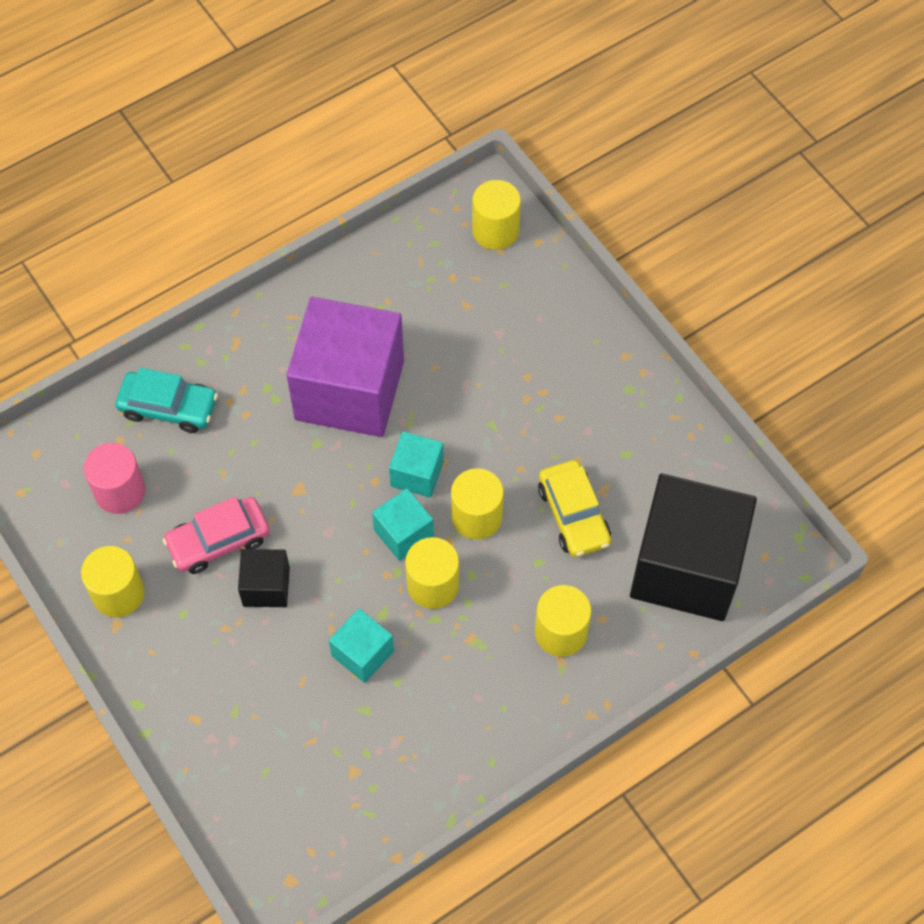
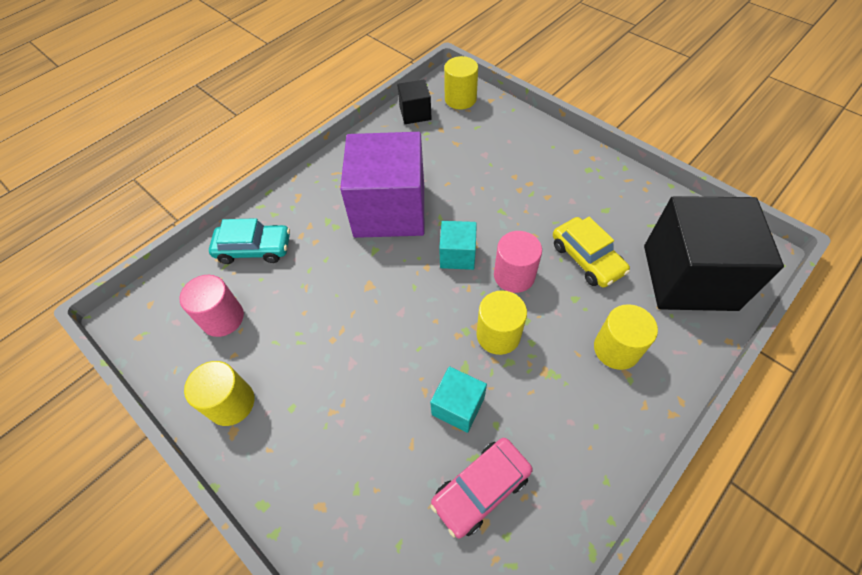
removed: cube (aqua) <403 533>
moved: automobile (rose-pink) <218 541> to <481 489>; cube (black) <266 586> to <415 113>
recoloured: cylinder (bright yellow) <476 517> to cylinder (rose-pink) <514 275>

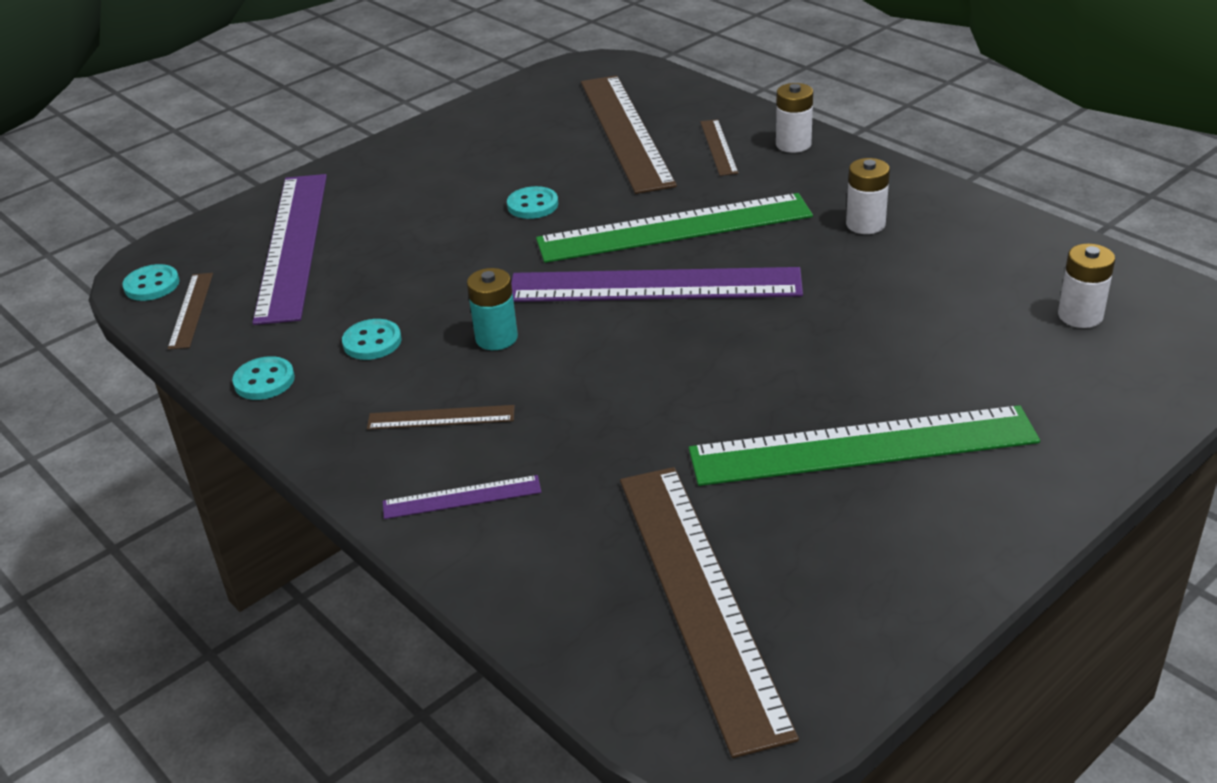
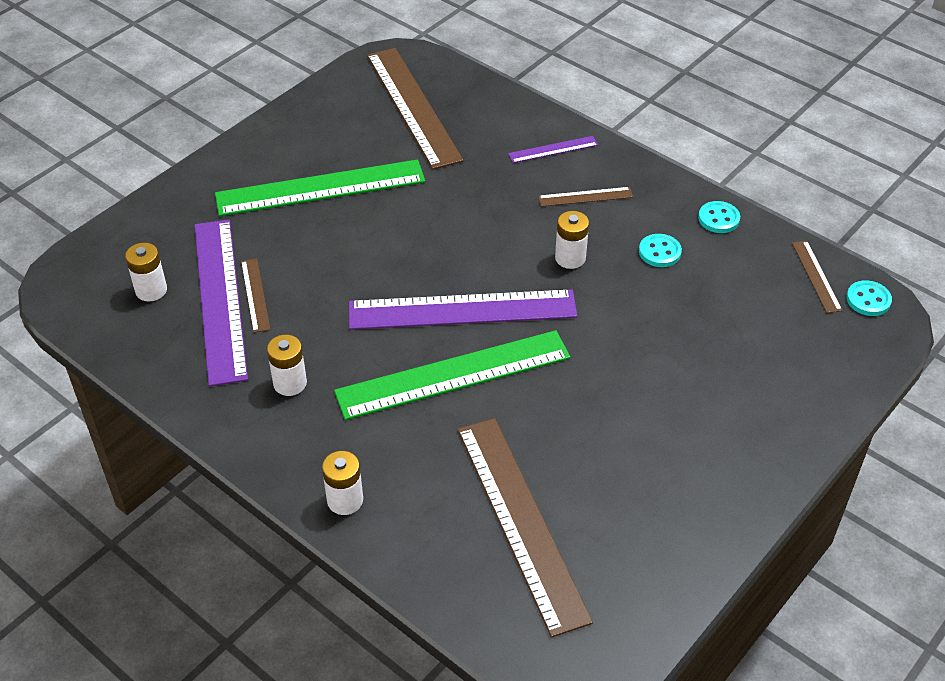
removed: shirt button (aqua) <532 205>
moved: ruler (brown) <718 147> to <255 295>; ruler (violet) <292 245> to <220 299>
recoloured: power cell (aqua) <496 338> to power cell (snow-white) <570 258>

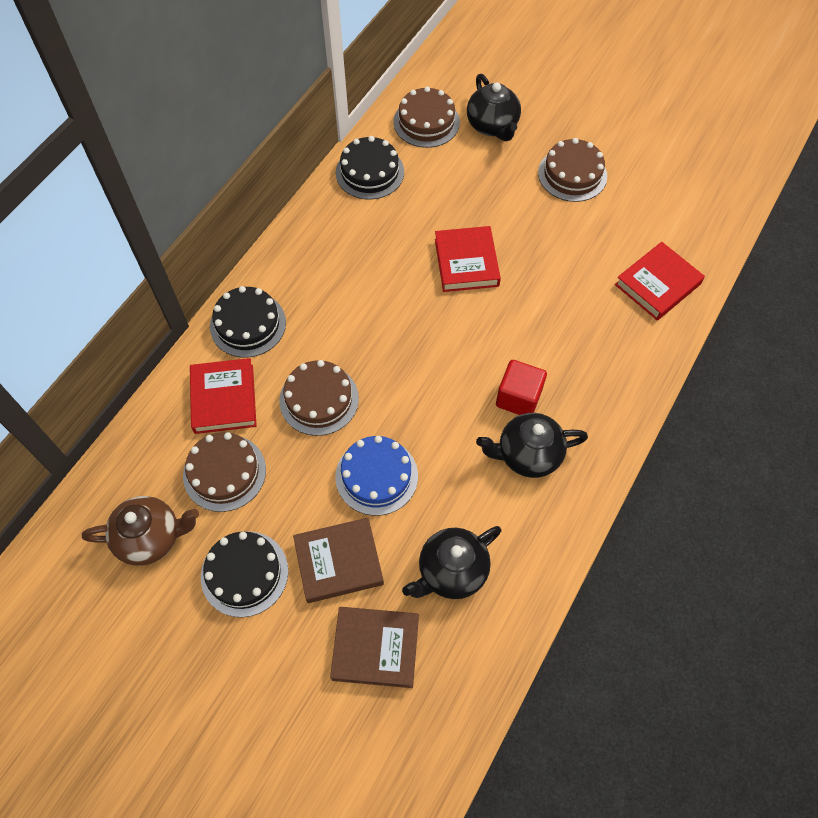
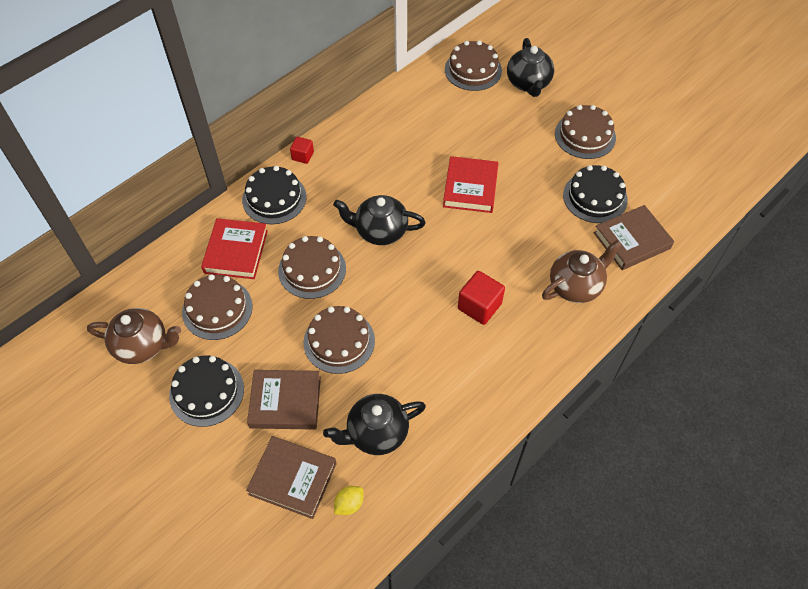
added: cube (scarlet) <303 156>; teapot (brown) <576 286>; lemon (bright yellow) <349 504>
moved: cake (black) <369 172> to <595 197>; teapot (black) <527 454> to <380 231>
recoloured: book (scarlet) <657 284> to book (brown) <631 240>; cake (blue) <376 476> to cake (brown) <339 341>

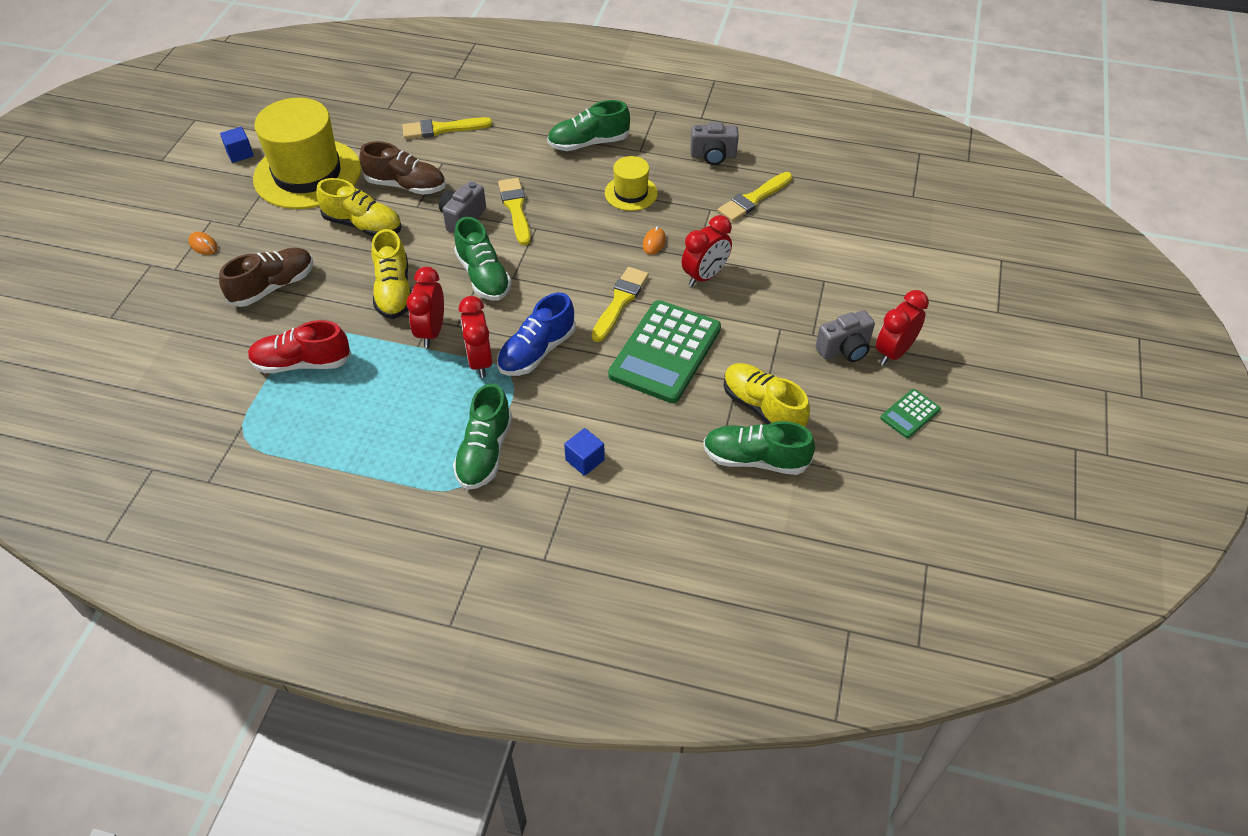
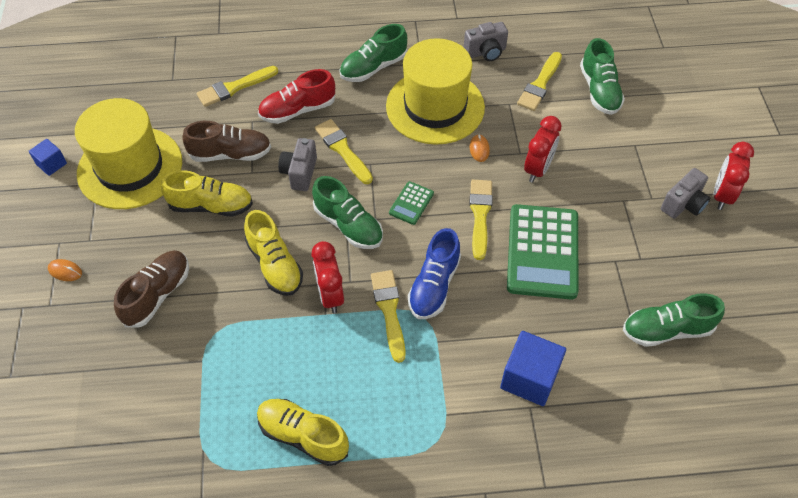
moved: lace-up shoe (scarlet) <302 363> to <298 110>; lace-up shoe (bright yellow) <763 408> to <303 436>; lace-up shoe (green) <484 452> to <599 90>; calculator (green) <910 414> to <411 203>
replaced: clock (scarlet) <480 361> to paint brush (bright yellow) <389 311>
resized: tall hat (bright yellow) <631 193> = <435 107> x2.04; cube (blue) <585 460> = <529 378> x1.79

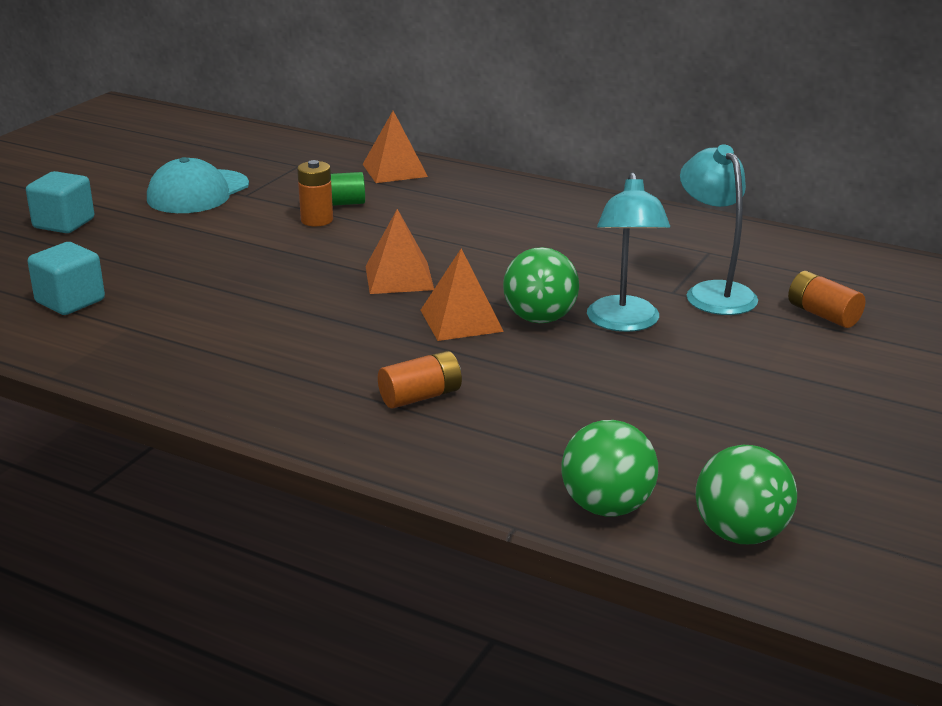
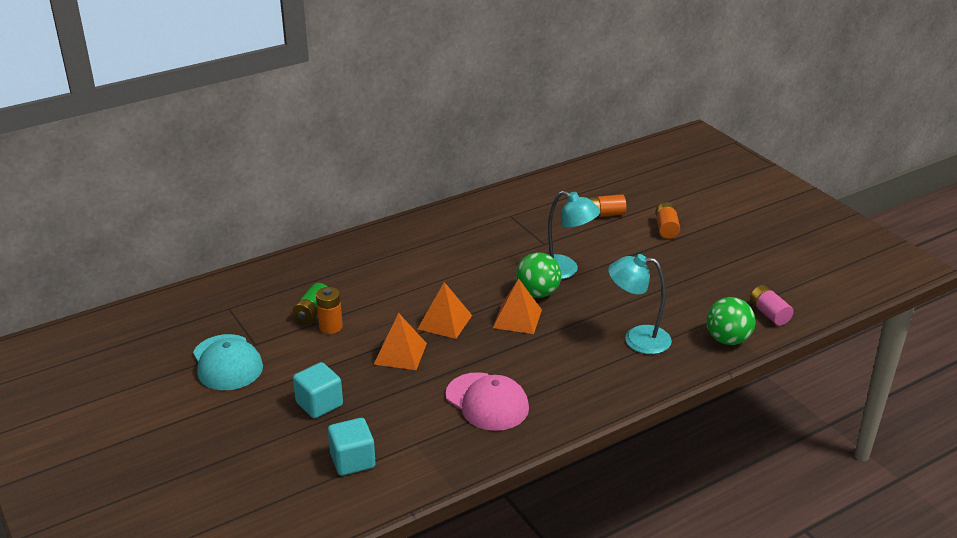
added: baseball cap (rose-pink) <487 402>
moved: pyramid shape (orange) <394 170> to <400 353>; lamp (aqua) <713 292> to <637 339>; cube (aqua) <64 223> to <319 404>; power cell (orange) <421 396> to <666 228>
replaced: sphere (green) <741 534> to power cell (rose-pink) <769 314>

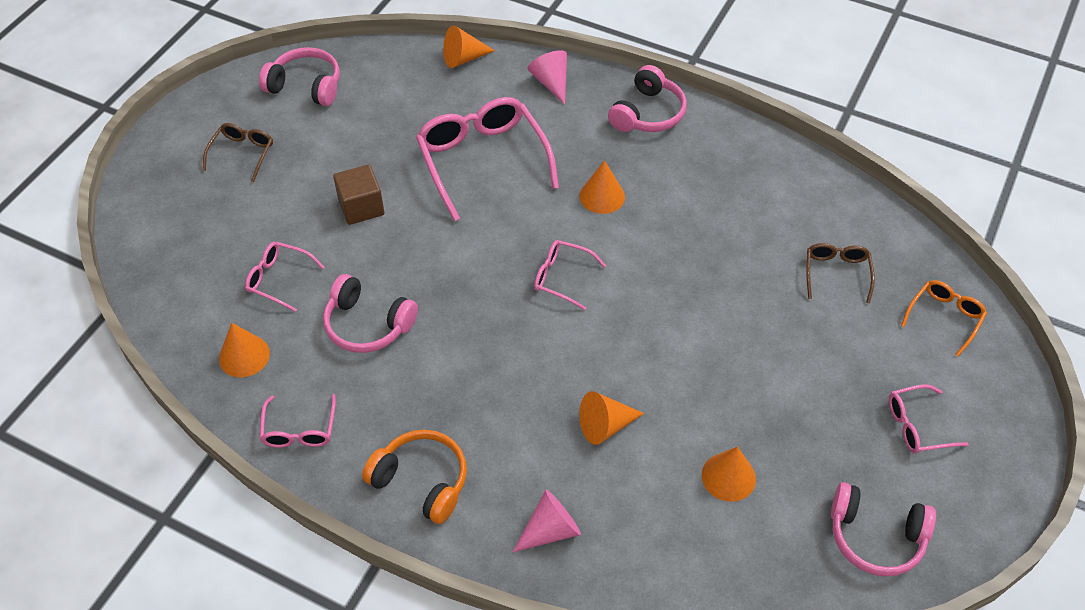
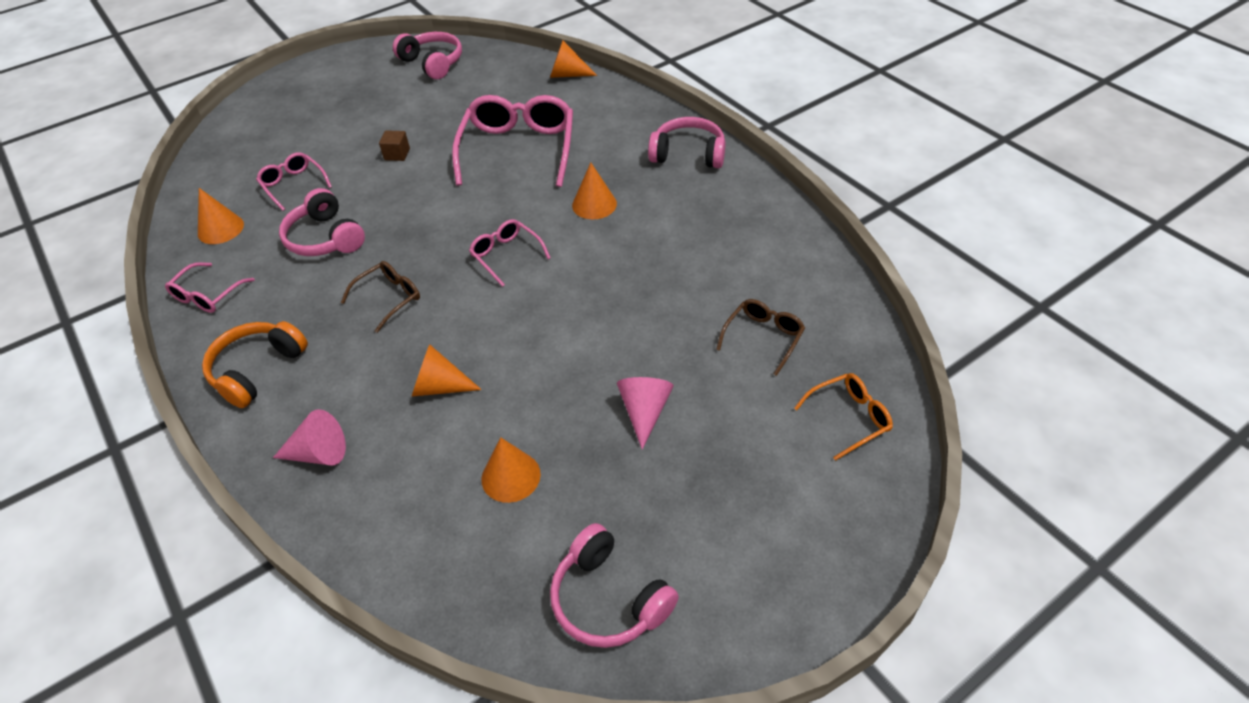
removed: spectacles (rose-pink) <917 426>
moved: cone (rose-pink) <551 83> to <644 412>; spectacles (brown) <242 154> to <389 298>
turned: headphones (rose-pink) <648 113> = <688 154> 135 degrees counterclockwise; headphones (orange) <422 481> = <257 370> 120 degrees counterclockwise
resized: cube (brown) <361 207> = <397 154> x0.62

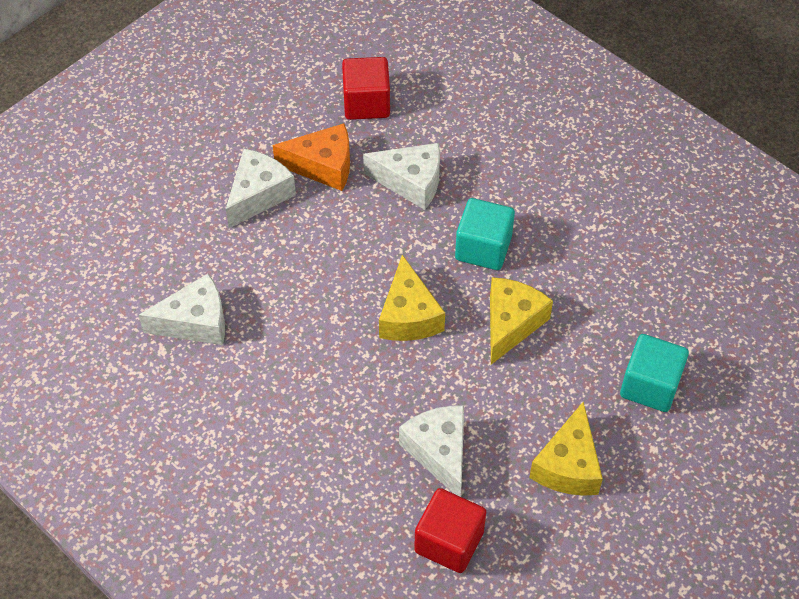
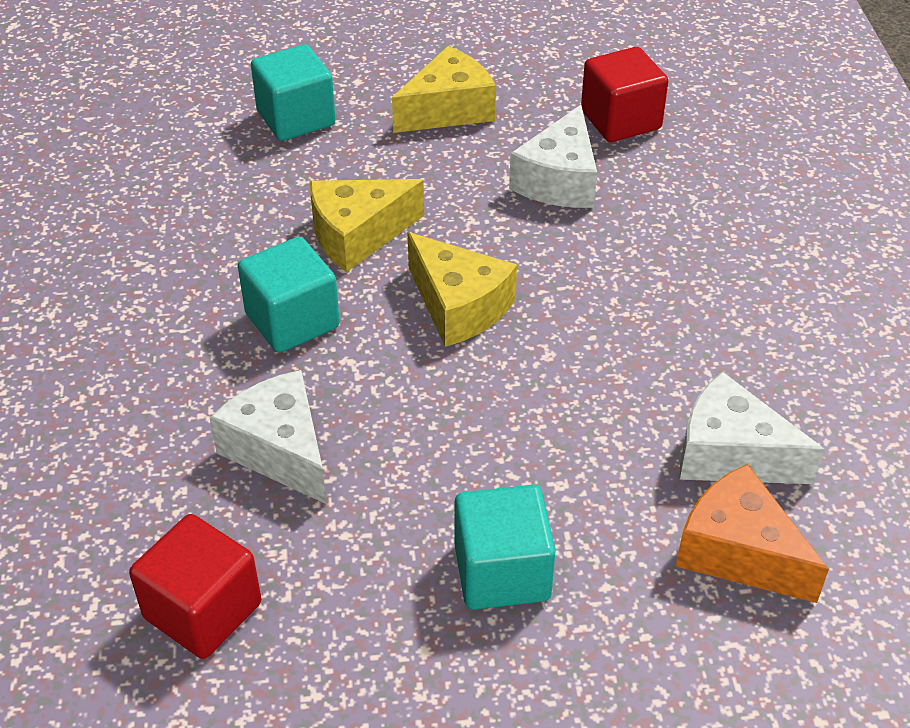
moved: cheese (orange) <323 166> to <739 552>
replaced: cheese (snow-white) <258 195> to cube (aqua) <502 572>
turned: cheese (bright yellow) <408 315> = <458 306> 105 degrees clockwise

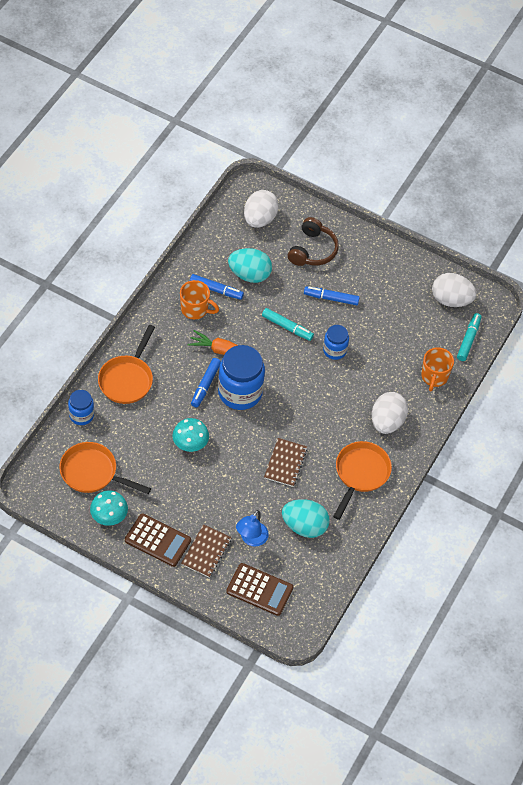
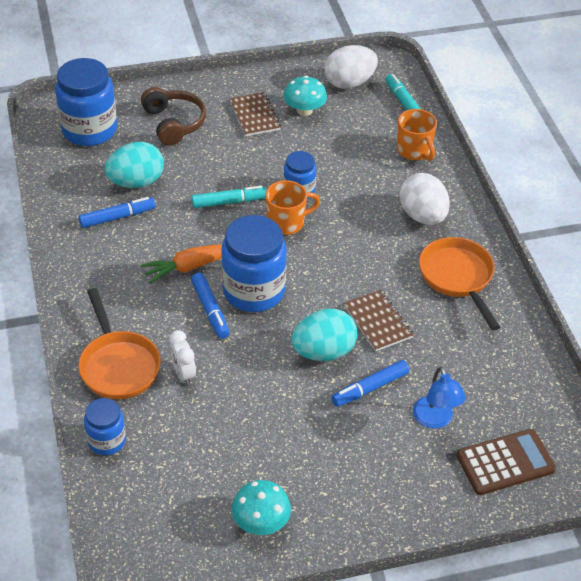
removed: frying pan (orange) <93 473>; calculator (brown) <157 540>
added: clock (snow-white) <183 373>
moved: mug (orange) <195 309> to <287 222>; marker pen (blue) <331 298> to <370 388>; toadstool (aqua) <190 443> to <304 110>; egg (aqua) <304 526> to <323 352>; notepad (brown) <206 552> to <255 116>
replaced: egg (snow-white) <259 219> to jam jar (blue) <89 130>

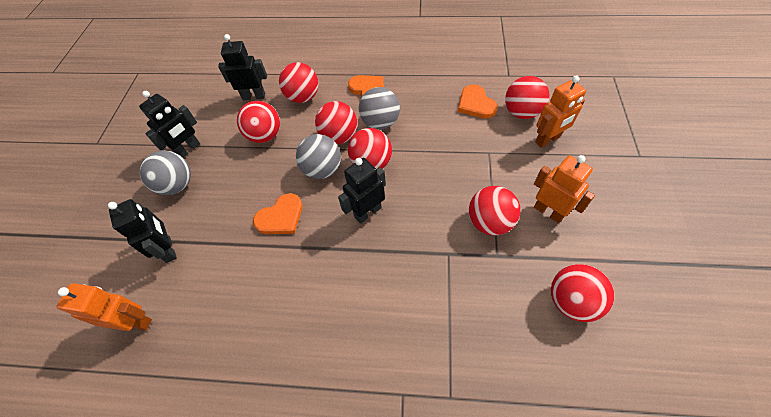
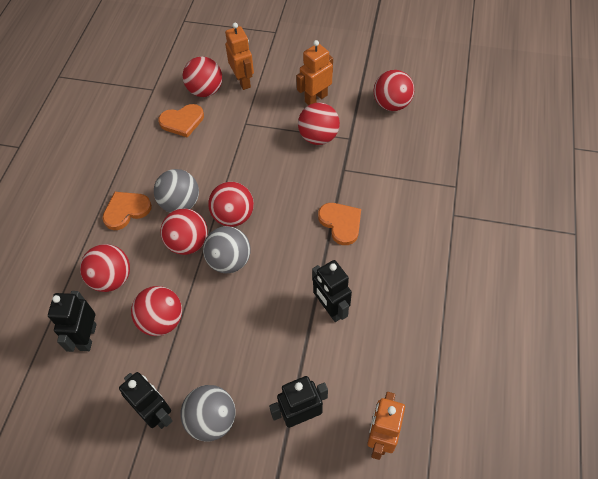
moved: robot figure (black) <367 212> to <330 309>; heart shape (orange) <281 217> to <341 223>

